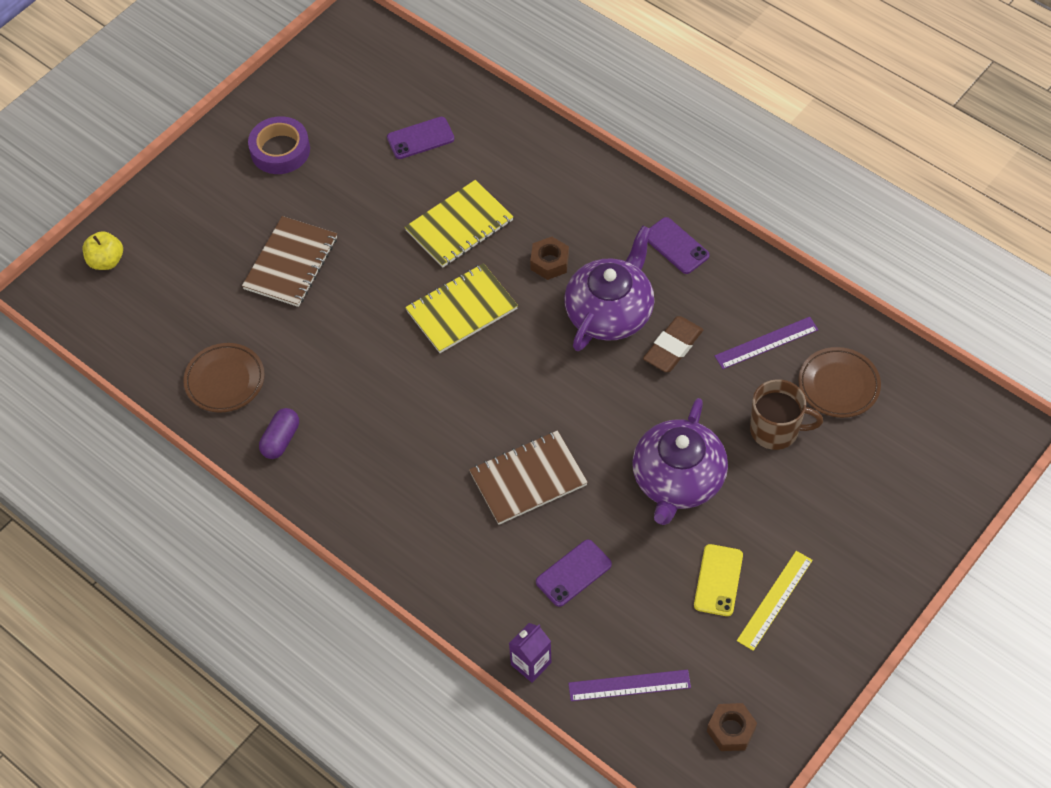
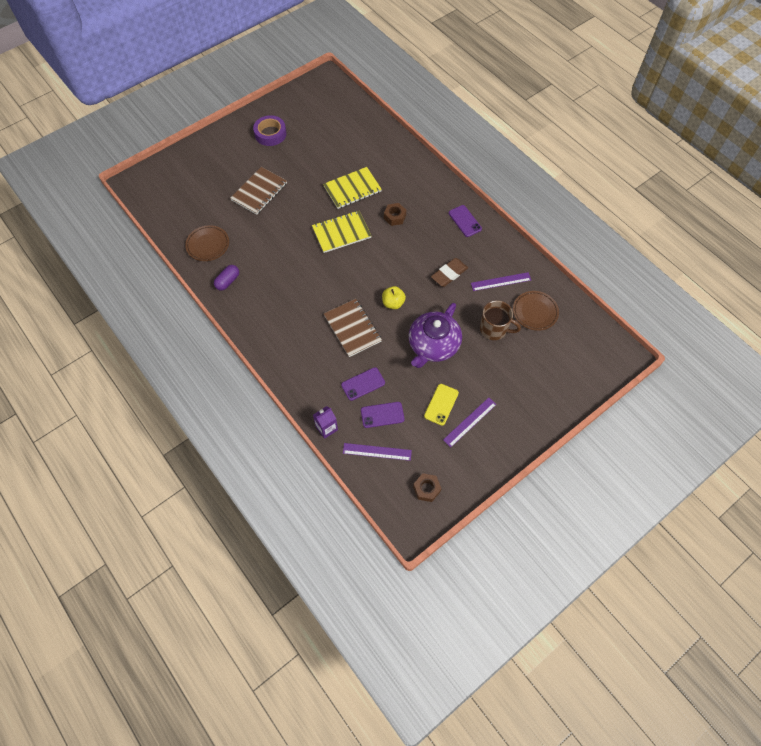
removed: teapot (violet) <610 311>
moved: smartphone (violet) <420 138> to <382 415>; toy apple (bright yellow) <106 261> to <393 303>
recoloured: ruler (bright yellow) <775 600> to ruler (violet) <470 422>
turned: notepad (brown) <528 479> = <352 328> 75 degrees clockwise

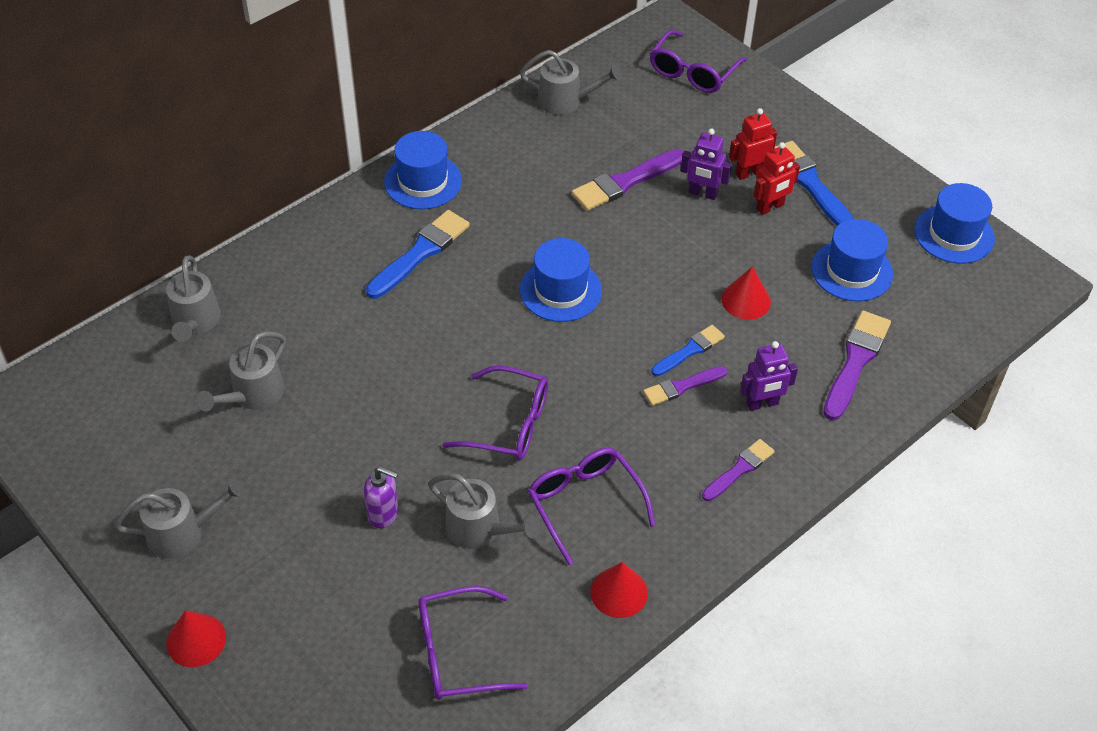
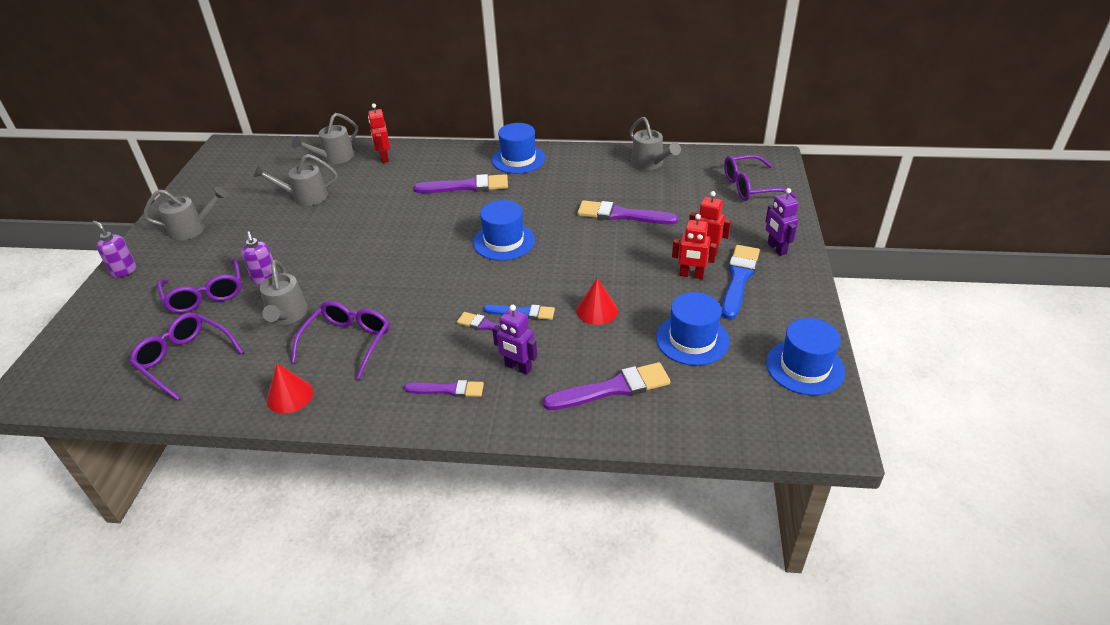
added: robot figure (scarlet) <384 158>
moved: robot figure (violet) <702 193> to <776 249>; spectacles (violet) <509 424> to <205 295>
replaced: cone (scarlet) <196 640> to soap pump (violet) <124 271>
recoloured: paint brush (blue) <420 253> to paint brush (violet) <467 186>
turned: watering can (ash-grey) <184 532> = <193 229> 45 degrees counterclockwise

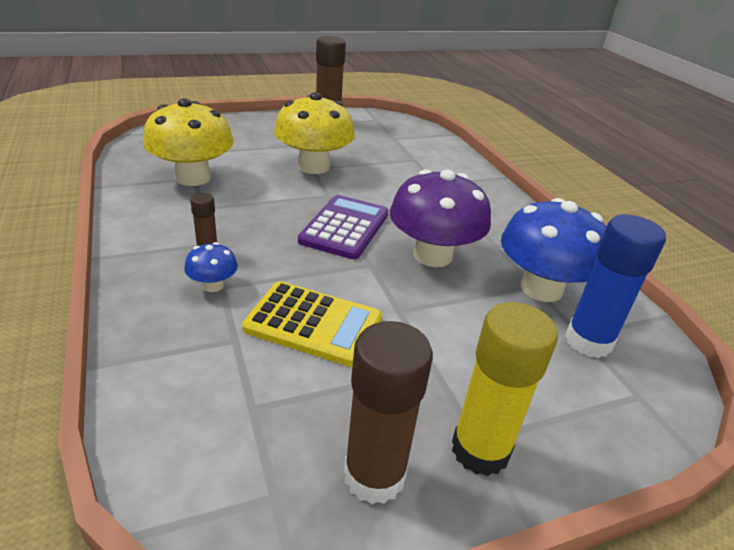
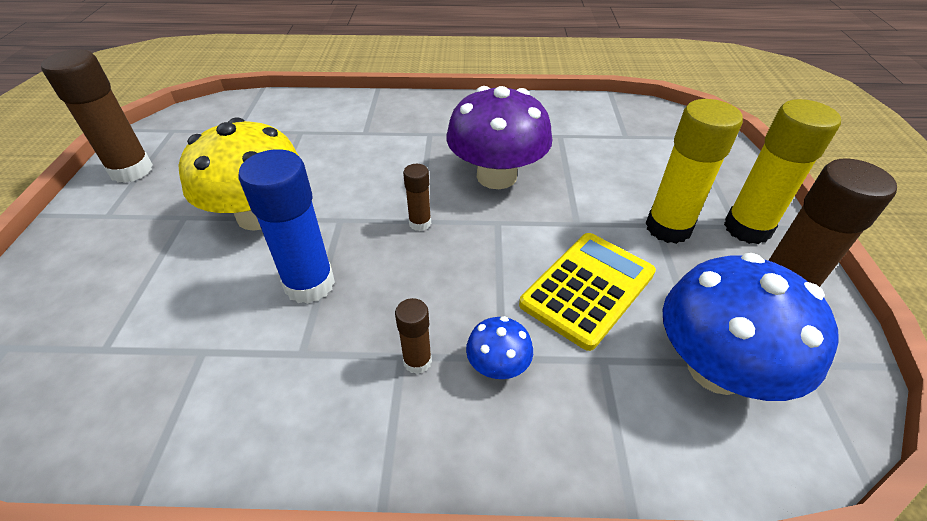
removed: toadstool (bright yellow) <193 178>
added: glue stick (bright yellow) <668 228>
moved: toadstool (blue) <541 288> to <716 368>; glue stick (blue) <588 341> to <309 284>
replaced: calculator (violet) <345 227> to glue stick (brown) <420 223>

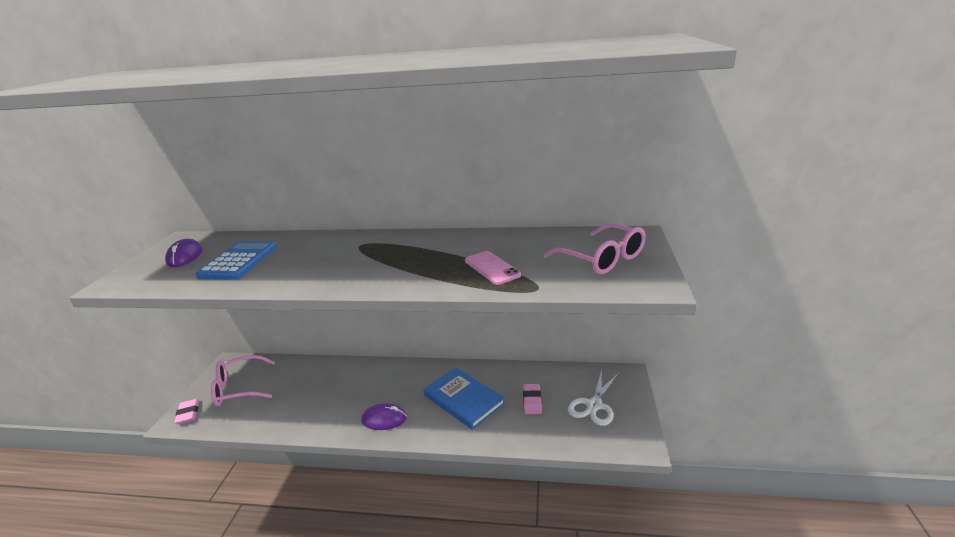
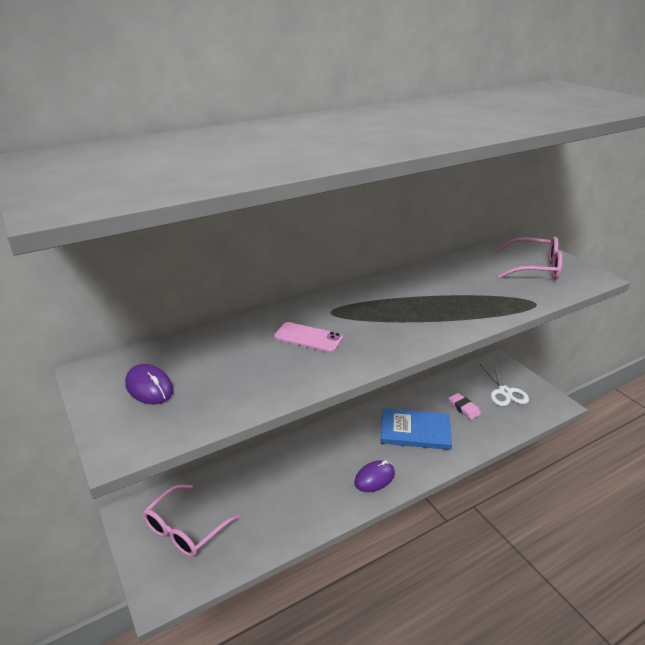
removed: calculator (blue) <239 261>; eraser (rose-pink) <188 413>
moved: smartphone (rose-pink) <492 268> to <308 337>

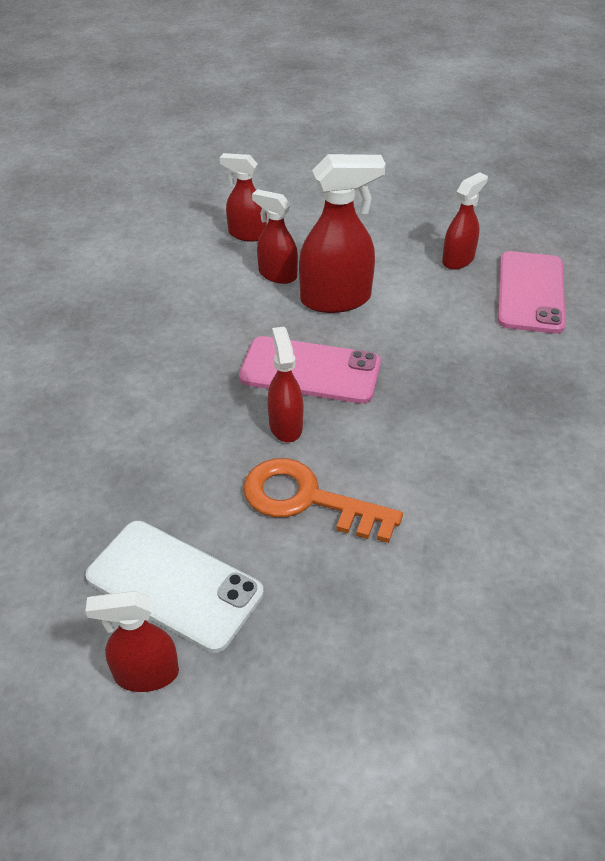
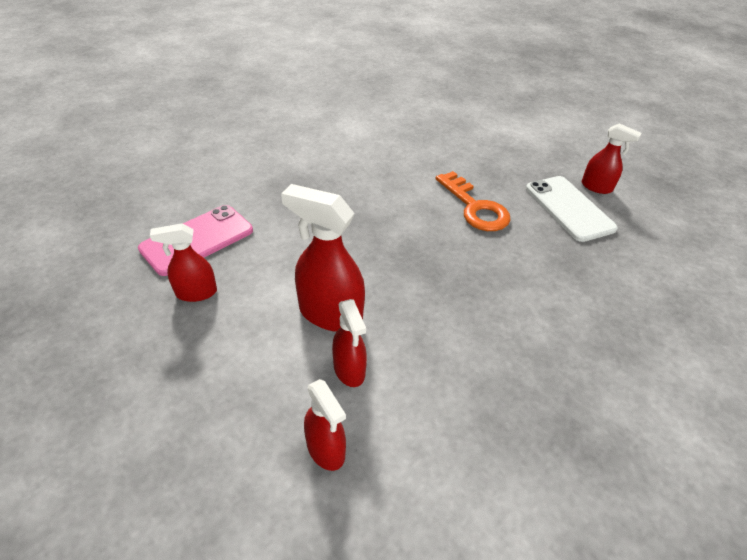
removed: spray cleaner (scarlet) <285 425>; smartphone (rose-pink) <310 370>

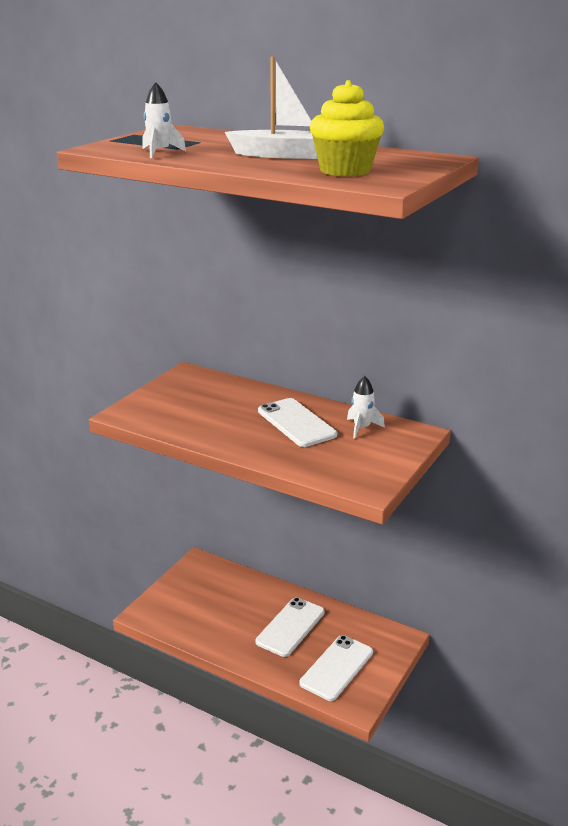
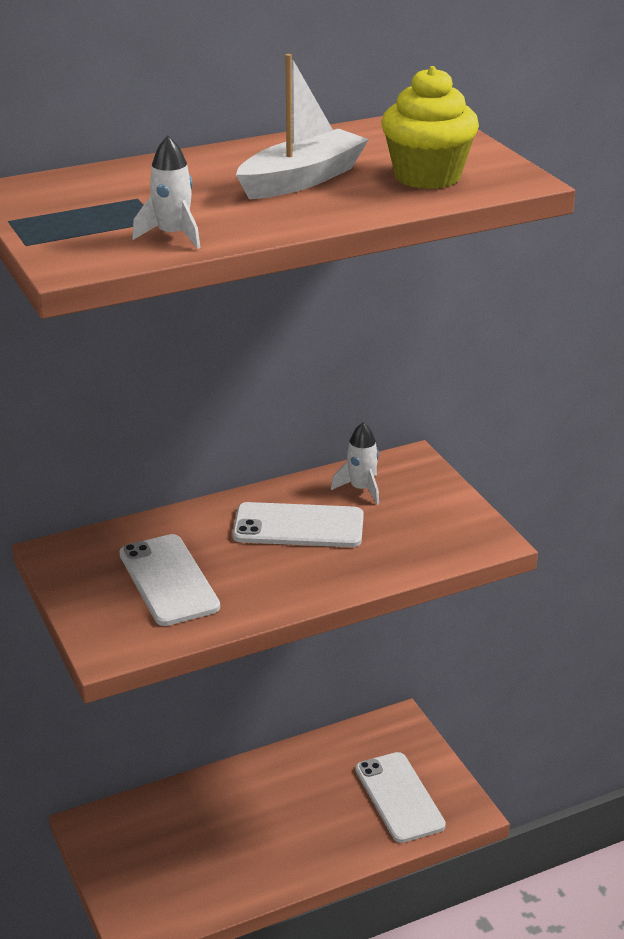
moved: smartphone (snow-white) <290 627> to <168 580>

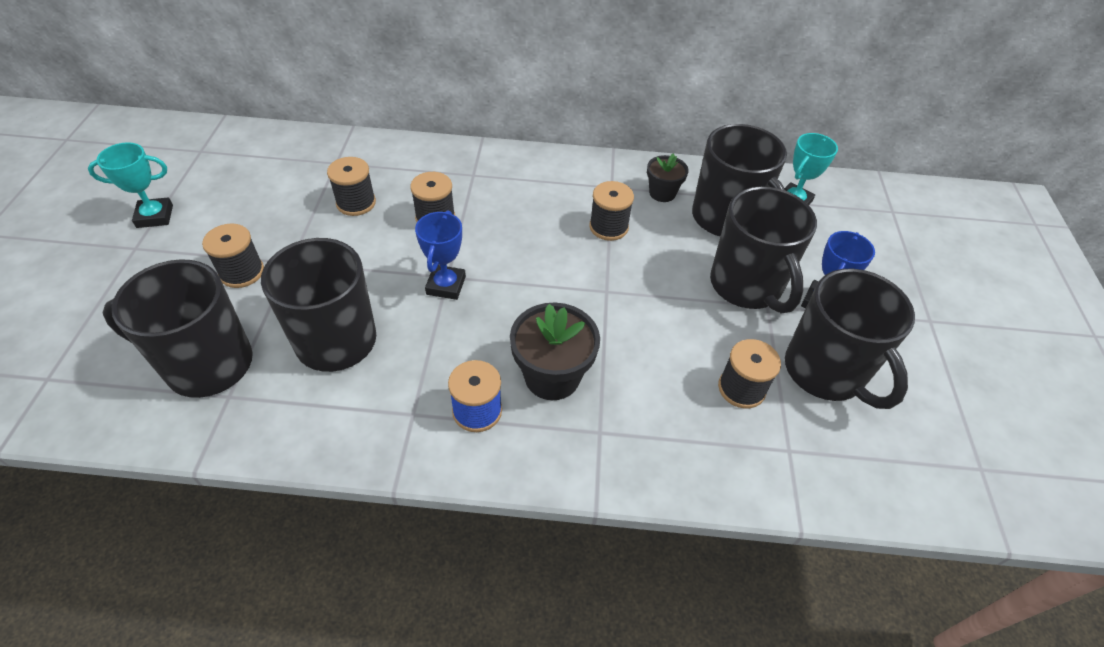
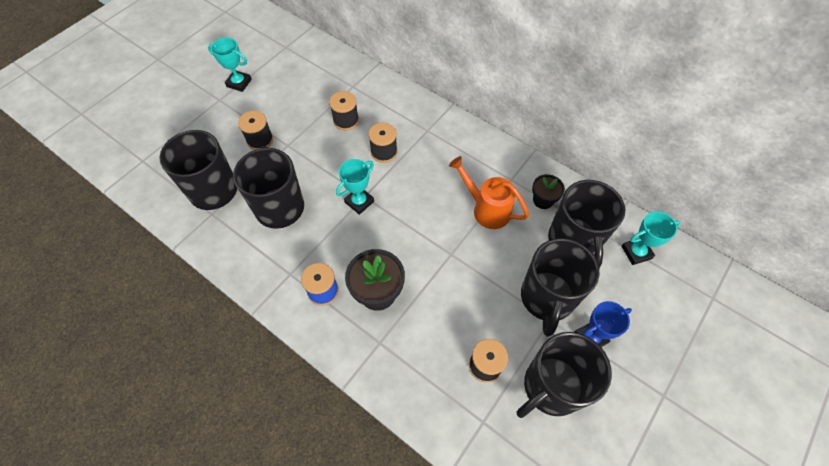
replaced: reel of thread (black) <608 227> to watering can (orange) <486 209>
recoloured: prize cup (blue) <446 285> to prize cup (aqua) <359 202>
turned: mug (black) <825 372> = <551 387> 45 degrees clockwise

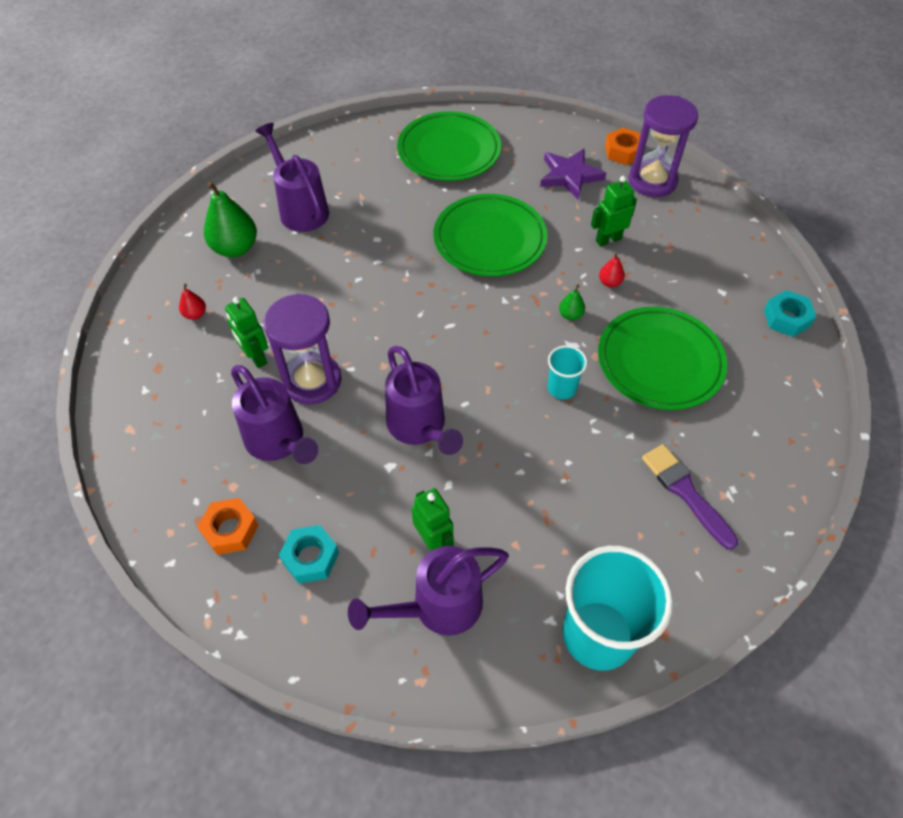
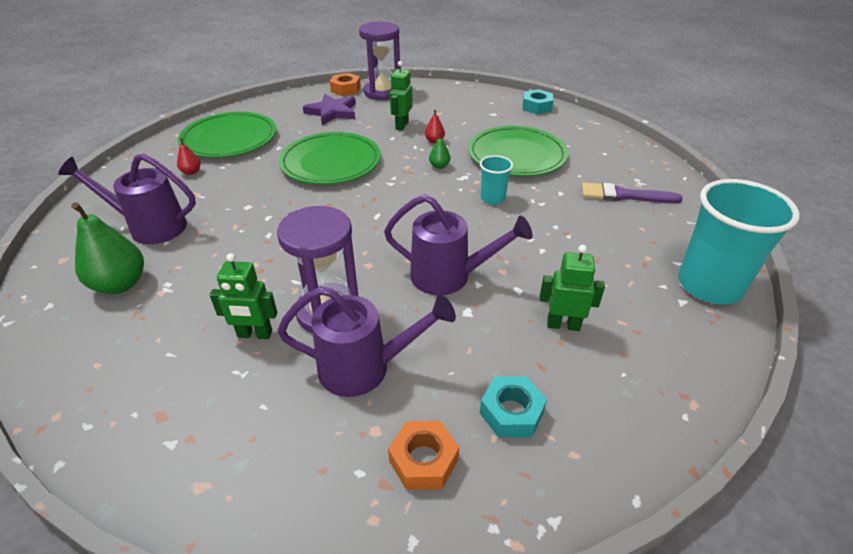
removed: watering can (violet) <437 607>
moved: pear (scarlet) <195 314> to <191 172>

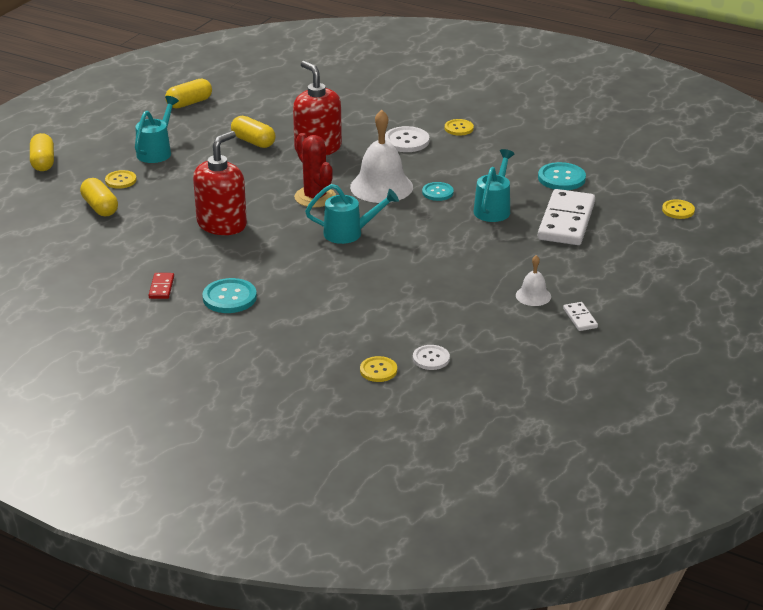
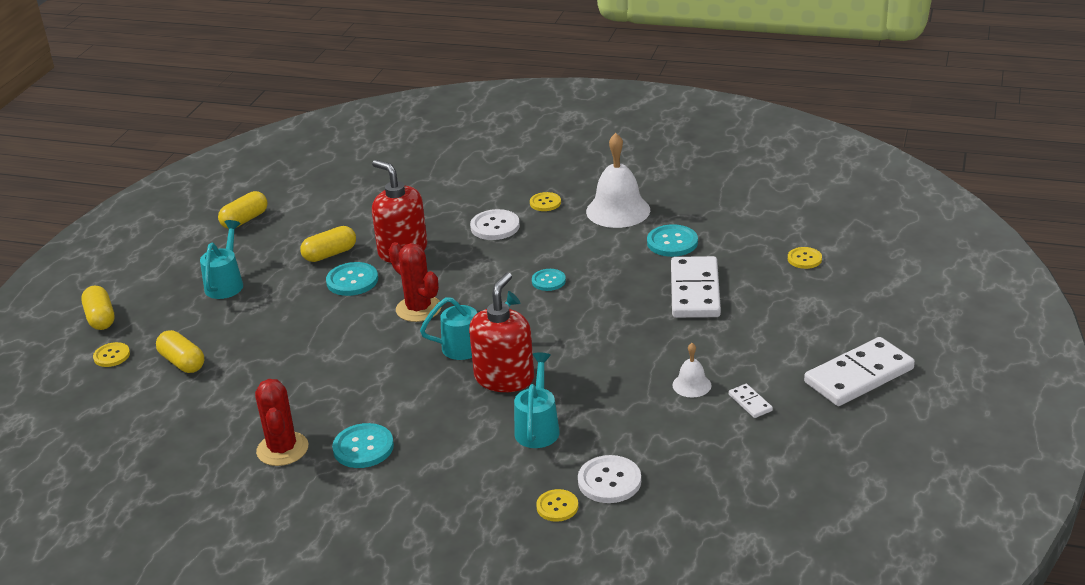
added: shirt button (aqua) <352 281>; domino (snow-white) <859 376>
moved: hand bell (snow-white) <381 186> to <618 210>; soap pump (scarlet) <222 224> to <504 378>; watering can (aqua) <493 209> to <538 427>; shirt button (bright yellow) <120 180> to <112 356>
replaced: domino (scarlet) <161 287> to prickly plant (scarlet) <282 449>
turned: capsule (bright yellow) <253 141> = <330 254> 60 degrees counterclockwise
resized: shirt button (snow-white) <431 358> = <609 481> x1.54

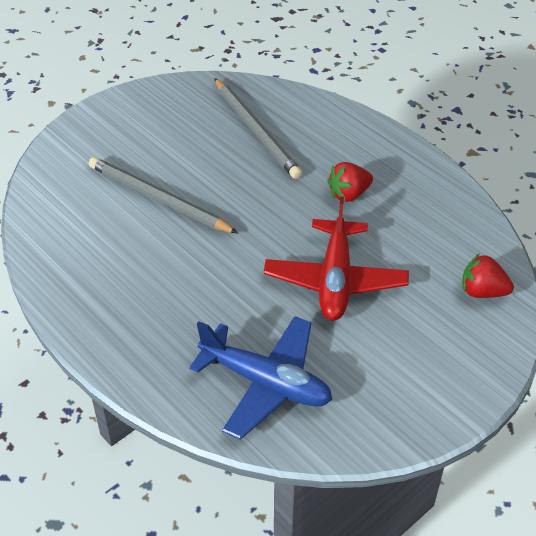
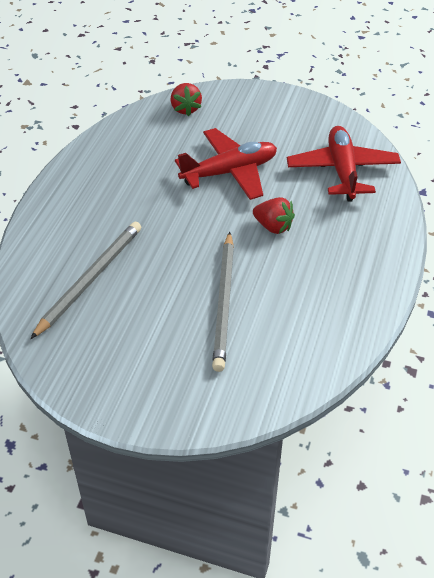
moved: strawberry (scarlet) <348 194> to <273 226>
recoloured: aeroplane (blue) <266 383> to aeroplane (scarlet) <342 171>

